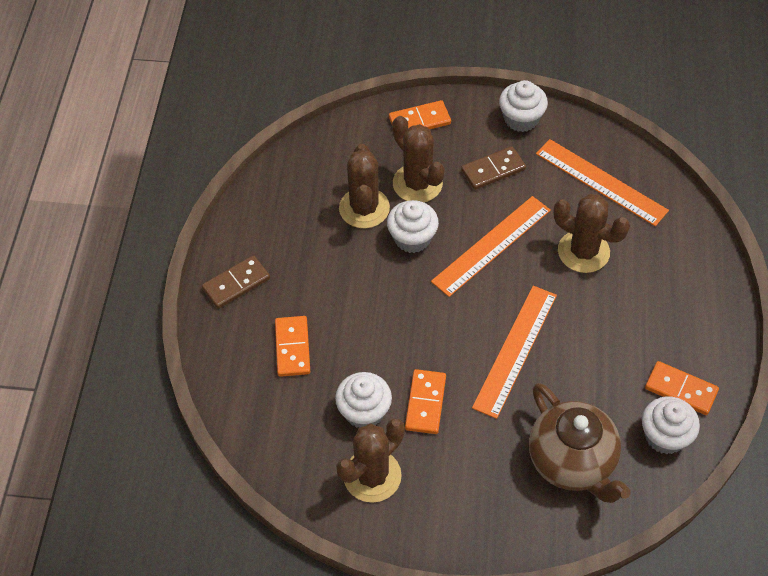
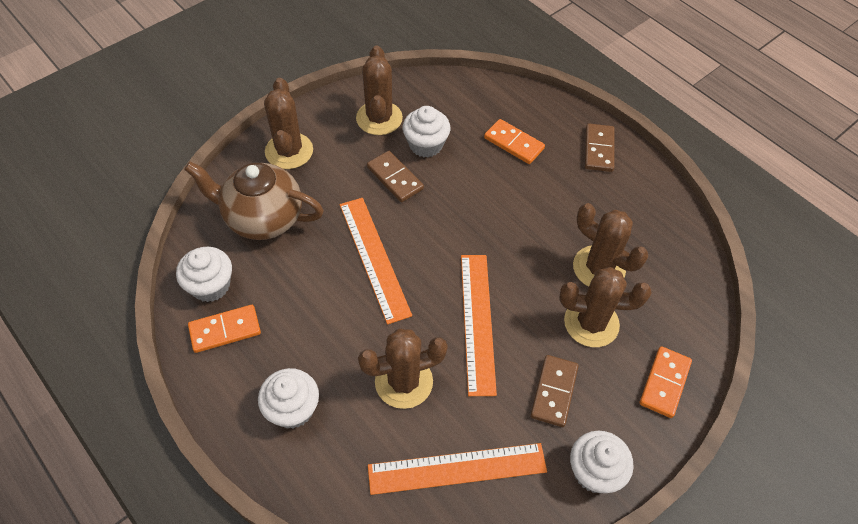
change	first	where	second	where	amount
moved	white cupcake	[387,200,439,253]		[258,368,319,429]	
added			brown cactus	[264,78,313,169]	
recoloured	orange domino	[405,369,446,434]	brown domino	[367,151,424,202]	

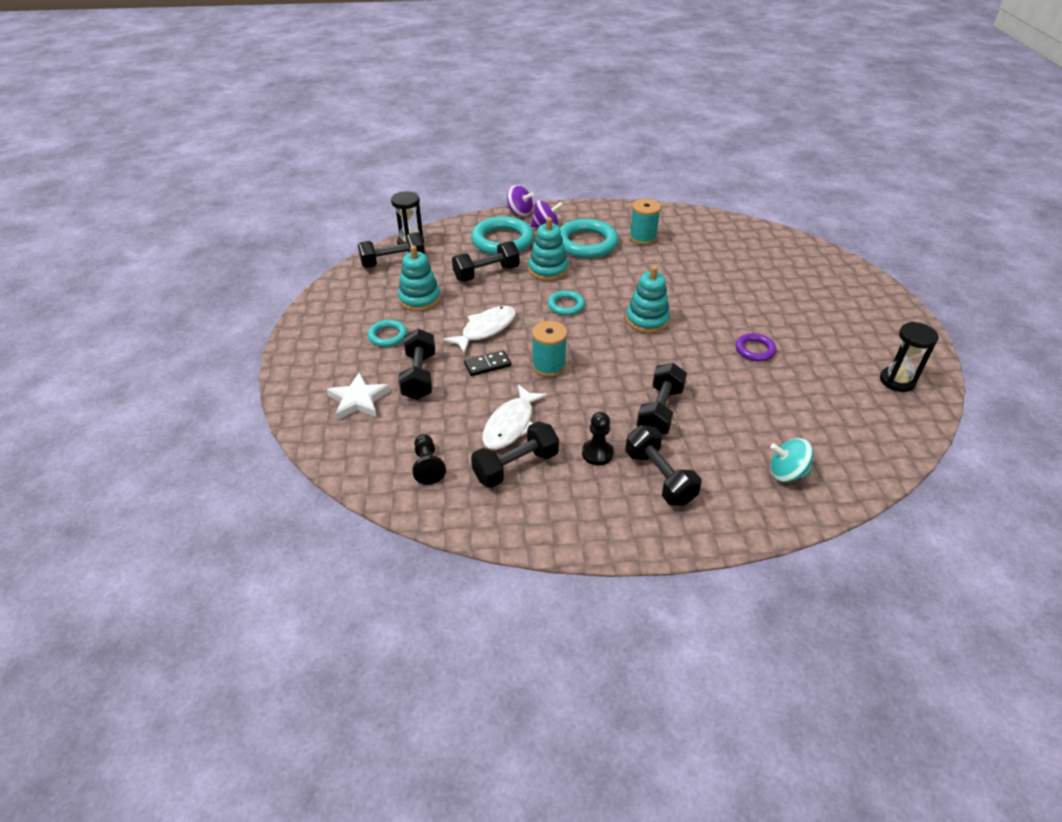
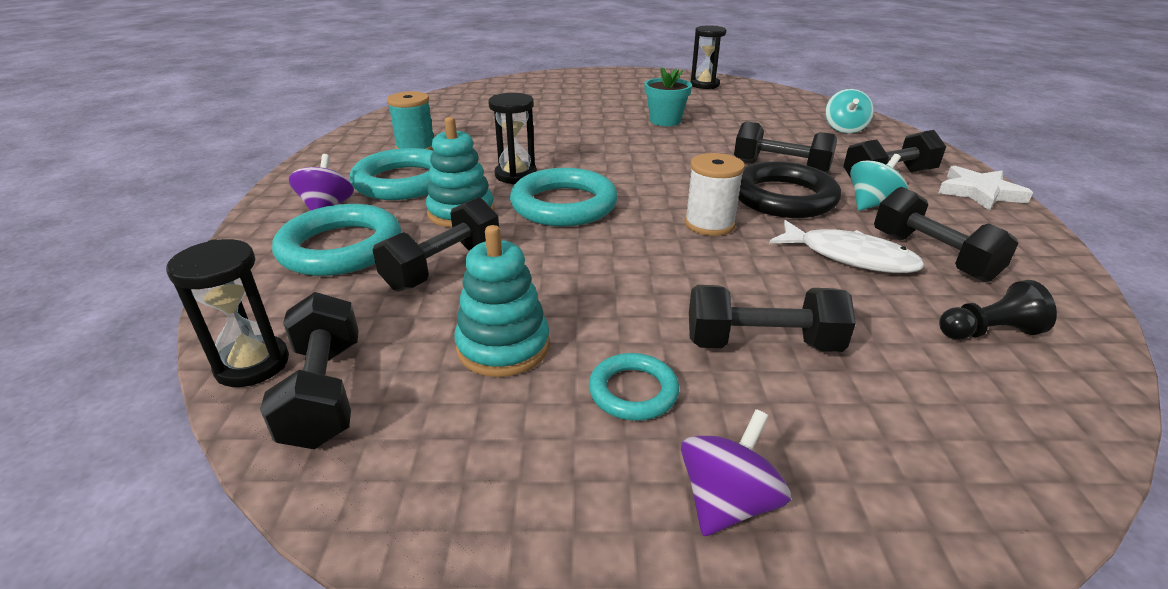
change	first	where	second	where	amount
turned	black dumbbell	[452,241,519,281]		[373,197,499,291]	60 degrees clockwise
added			black hourglass	[488,93,537,184]	
resized	turquoise ring	[548,290,585,316]		[510,168,618,227]	x1.87
replaced	purple ring	[735,333,776,361]	turquoise flower pot	[644,67,692,126]	
moved	purple spinning top	[507,185,534,217]		[681,409,791,536]	
recoloured	turquoise spool	[532,321,567,377]	white spool	[685,153,745,236]	
added			black ring	[738,162,841,218]	
replaced	black pawn	[582,412,614,465]	turquoise spinning top	[850,154,908,211]	
moved	white star	[327,372,390,420]		[939,166,1033,211]	
removed	white fish	[443,306,516,354]			
removed	black domino	[464,350,511,376]			
removed	turquoise stacking toy	[626,266,670,333]			

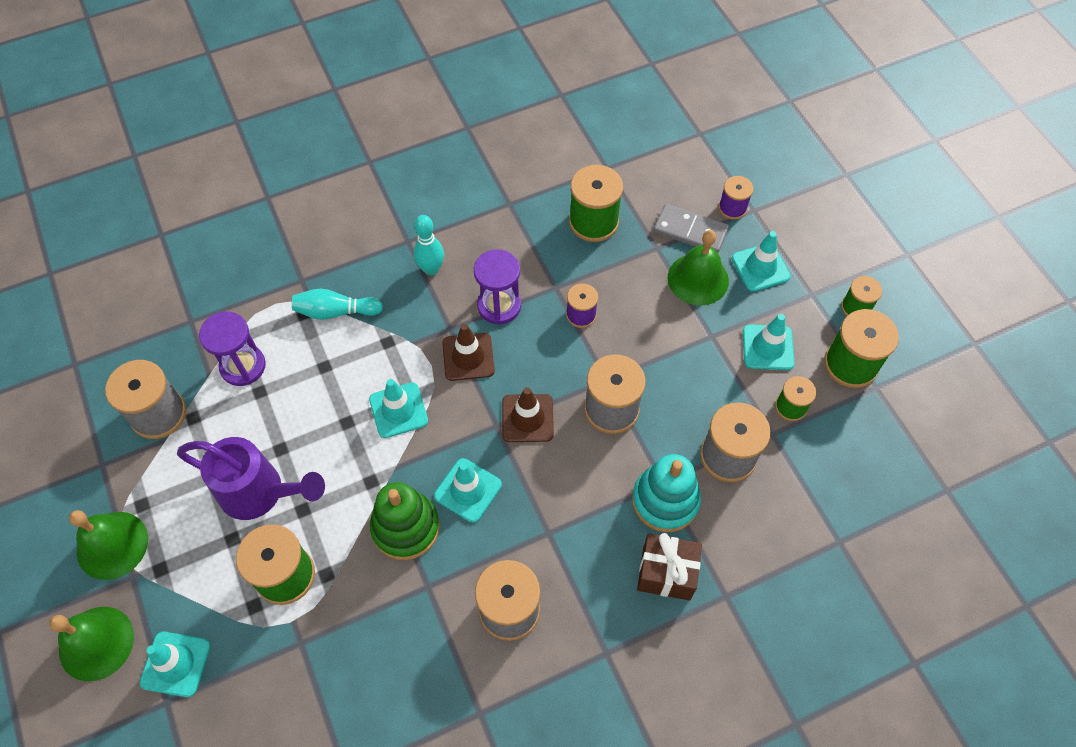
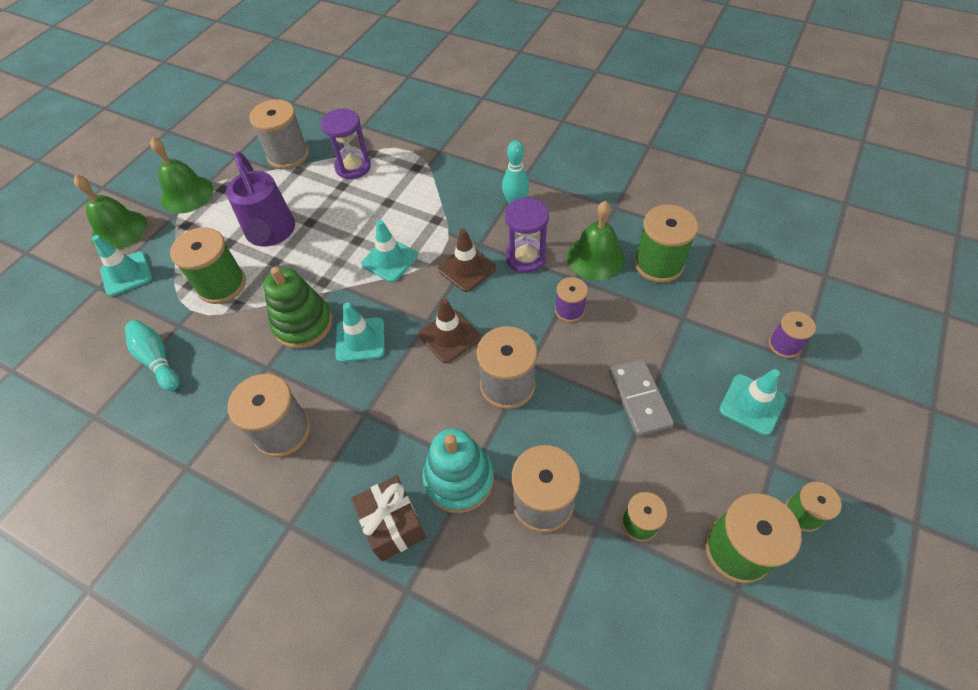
change	first	where	second	where	amount
moved	turquoise bowling pin	[292,289,383,320]		[125,320,179,391]	
moved	green bell	[668,230,729,306]		[567,201,625,281]	
moved	grey domino	[654,204,729,253]		[609,359,674,436]	
removed	turquoise traffic cone	[743,314,795,370]			

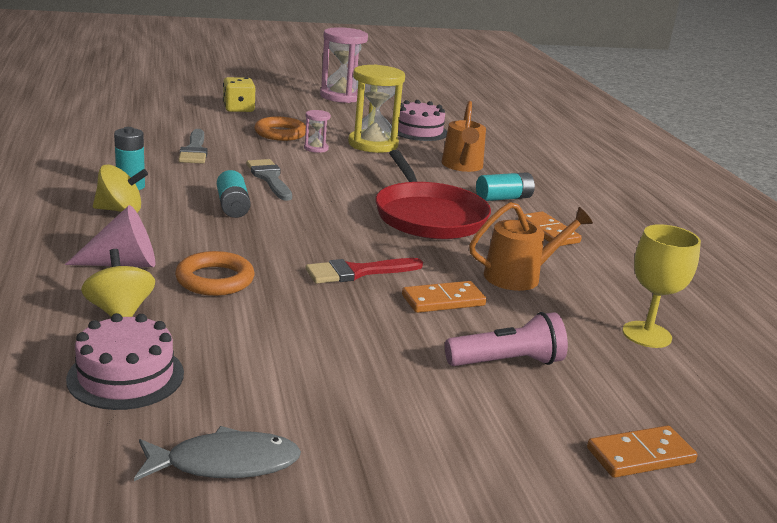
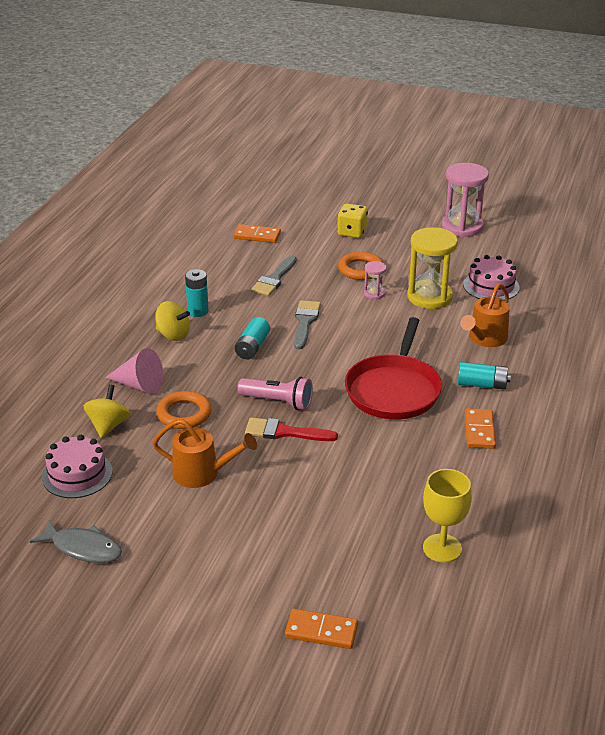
change	first	where	second	where	amount
moved	orange watering can	[469,202,593,291]		[152,419,257,488]	
moved	orange domino	[402,281,486,313]		[234,224,281,243]	
moved	pink flashlight	[445,312,568,366]		[237,377,313,410]	

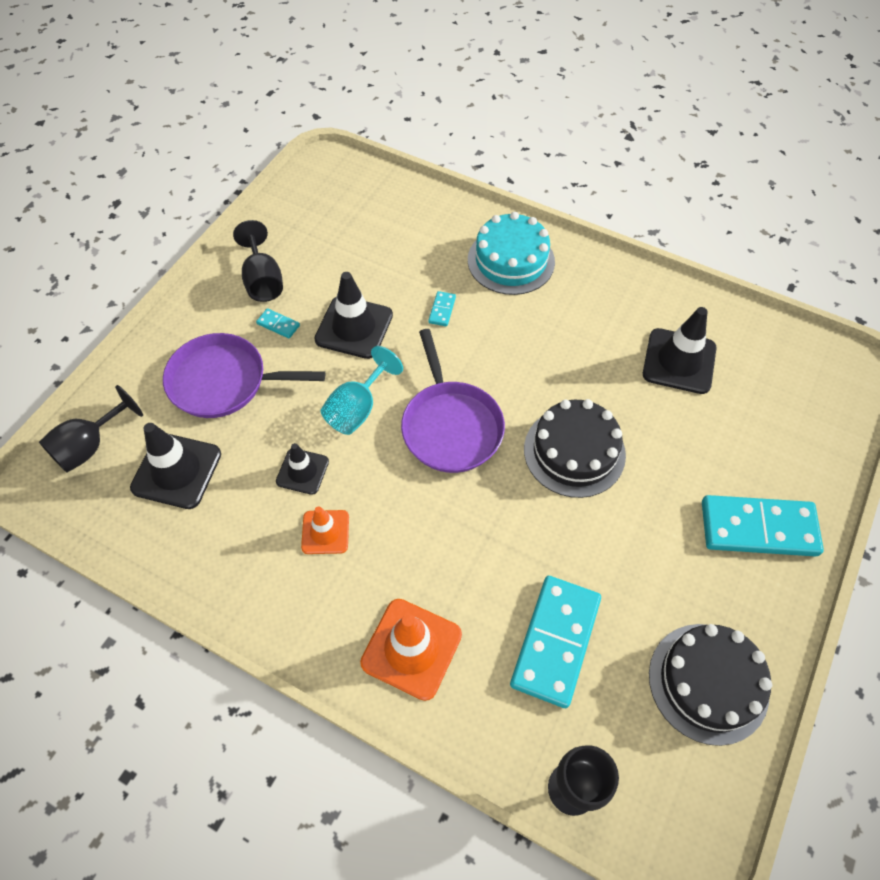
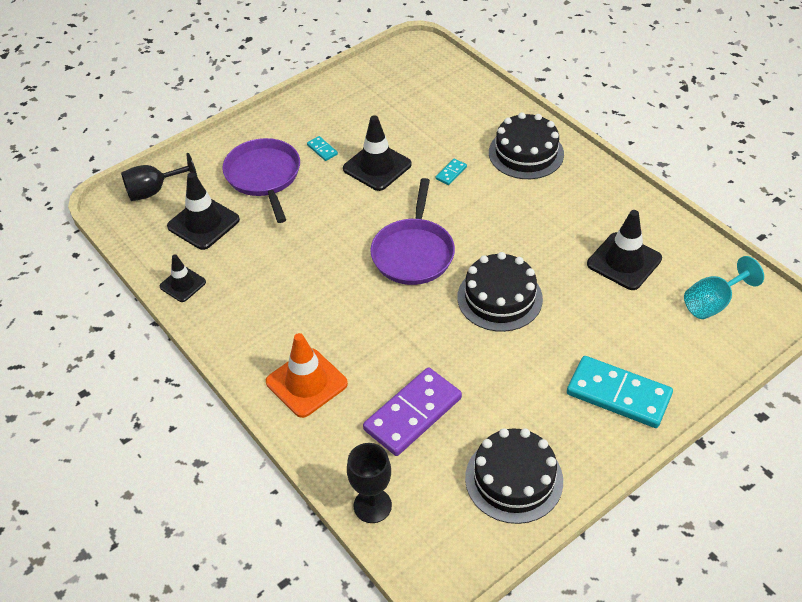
change	first	where	second	where	amount
moved	black traffic cone	[276,443,329,495]		[160,254,206,302]	
turned	purple pan	[163,333,325,418]		[222,138,300,223]	45 degrees clockwise
recoloured	turquoise domino	[510,576,601,708]	purple domino	[363,367,462,456]	
recoloured	turquoise cake	[468,212,555,295]	black cake	[489,112,564,179]	
moved	turquoise goblet	[321,346,403,435]		[684,256,764,319]	
removed	black goblet	[233,220,283,302]			
removed	orange traffic cone	[301,506,349,554]			

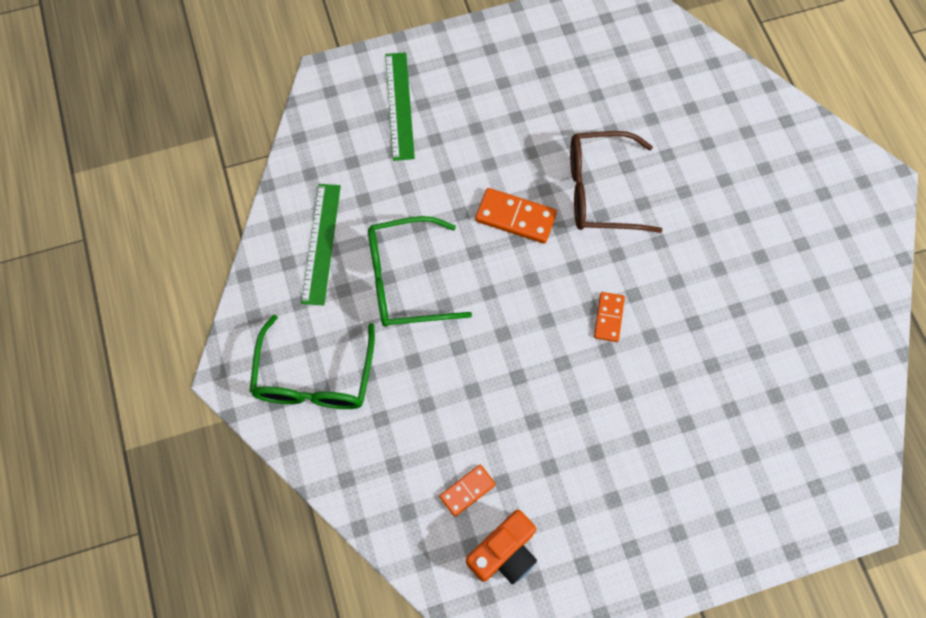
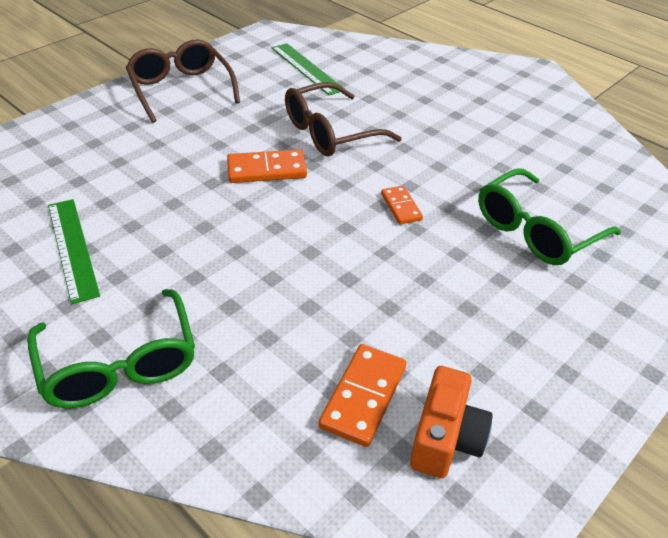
change	first	where	second	where	amount
added			brown glasses	[126,39,240,123]	
moved	green ruler	[385,52,415,161]		[272,43,342,96]	
resized	orange domino	[439,465,496,517]		[318,344,406,447]	x1.58
moved	green glasses	[368,216,472,327]		[478,168,621,265]	

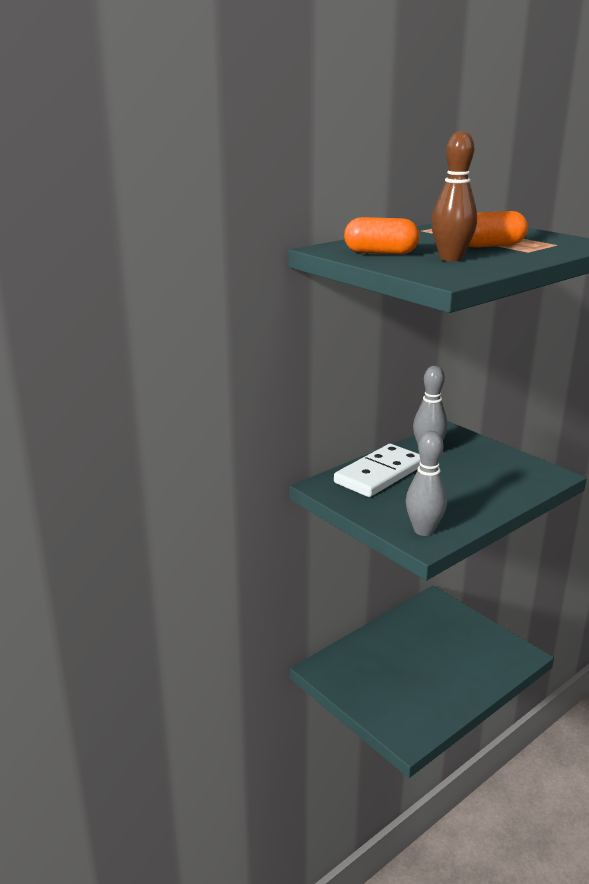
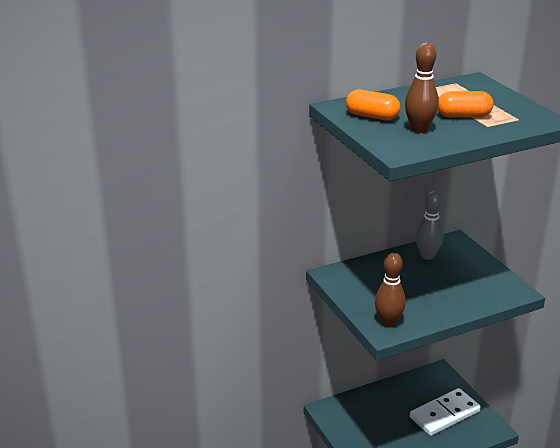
change	first	where	second	where	amount
recoloured	grey bowling pin	[406,431,447,536]	brown bowling pin	[375,252,406,328]	
moved	white domino	[334,444,421,497]		[410,388,481,436]	

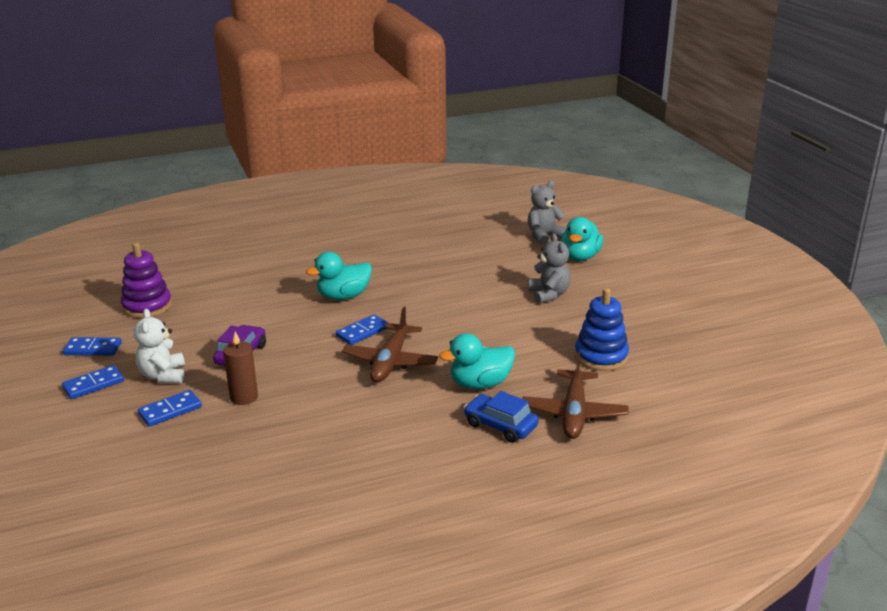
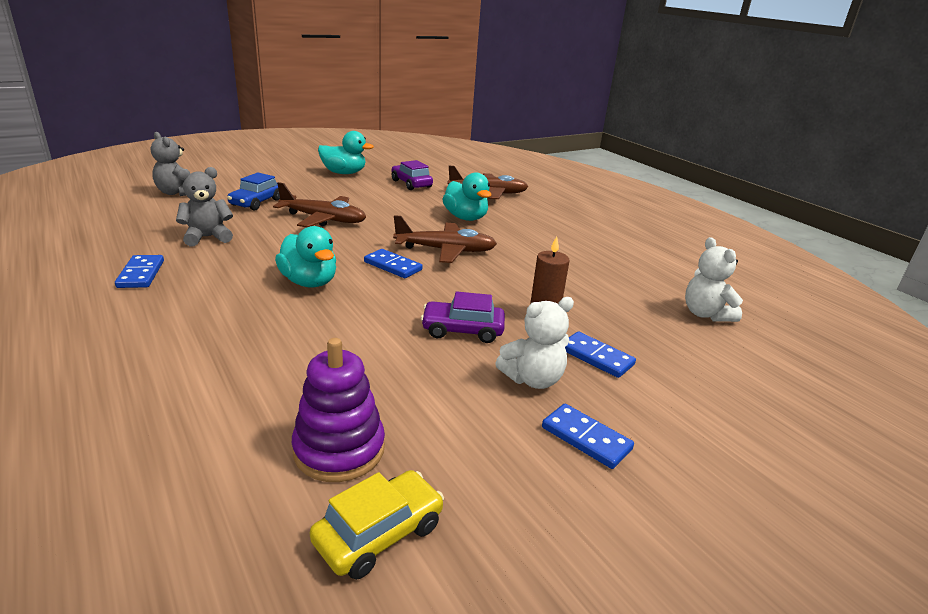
change	first	where	second	where	amount
moved	blue domino	[63,337,122,356]		[115,255,164,288]	
moved	grey teddy bear	[528,233,571,304]		[176,167,233,246]	
moved	blue car	[464,391,539,443]		[227,172,280,210]	
added			brown plane	[273,182,366,228]	
added			yellow car	[310,470,444,580]	
moved	turquoise duck	[561,217,603,261]		[318,131,374,174]	
replaced	blue stacking toy	[575,288,629,371]	purple car	[392,160,433,190]	
added			white teddy bear	[685,237,743,322]	

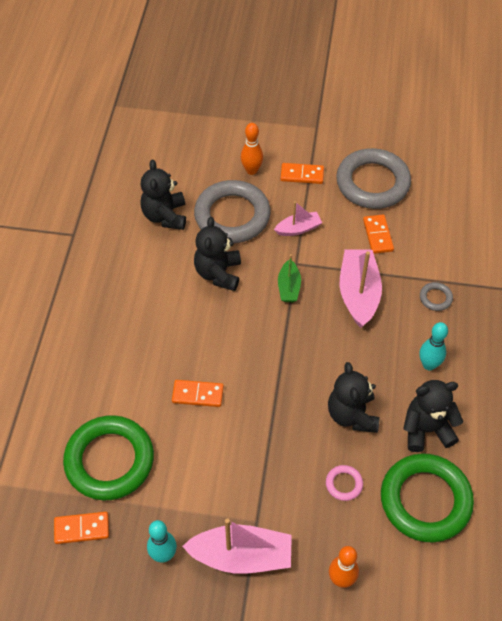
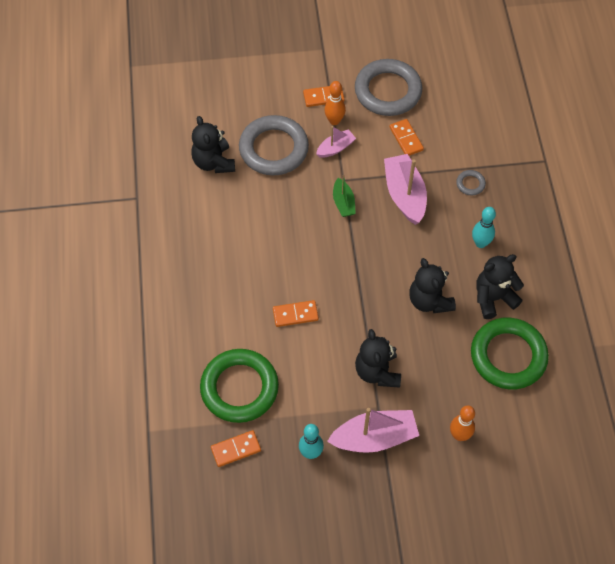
change	first	where	second	where	amount
moved	orange bowling pin	[241,123,263,175]		[324,81,346,125]	
moved	black teddy bear	[194,217,241,291]		[355,329,401,387]	
removed	pink ring	[326,465,363,501]			

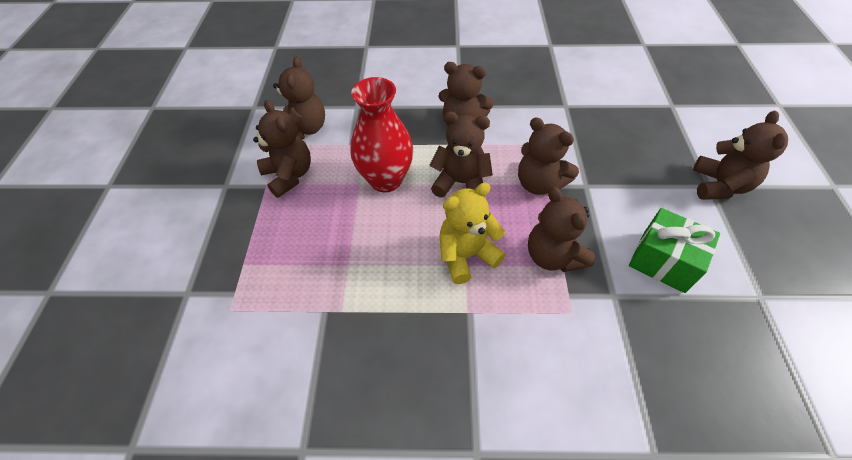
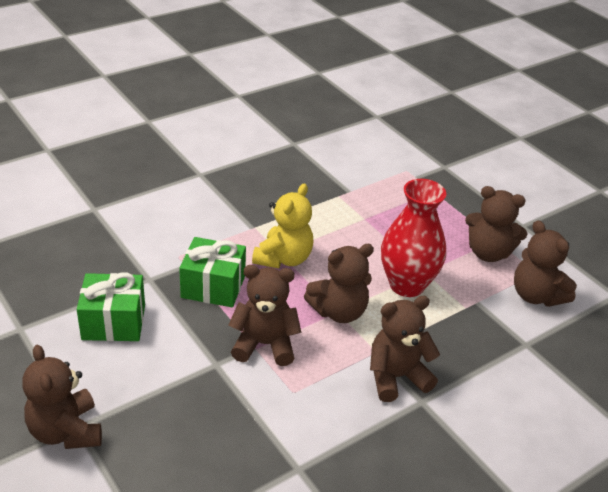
change	first	where	second	where	amount
replaced	brown teddy bear	[528,187,595,272]	green gift	[179,237,246,307]	

